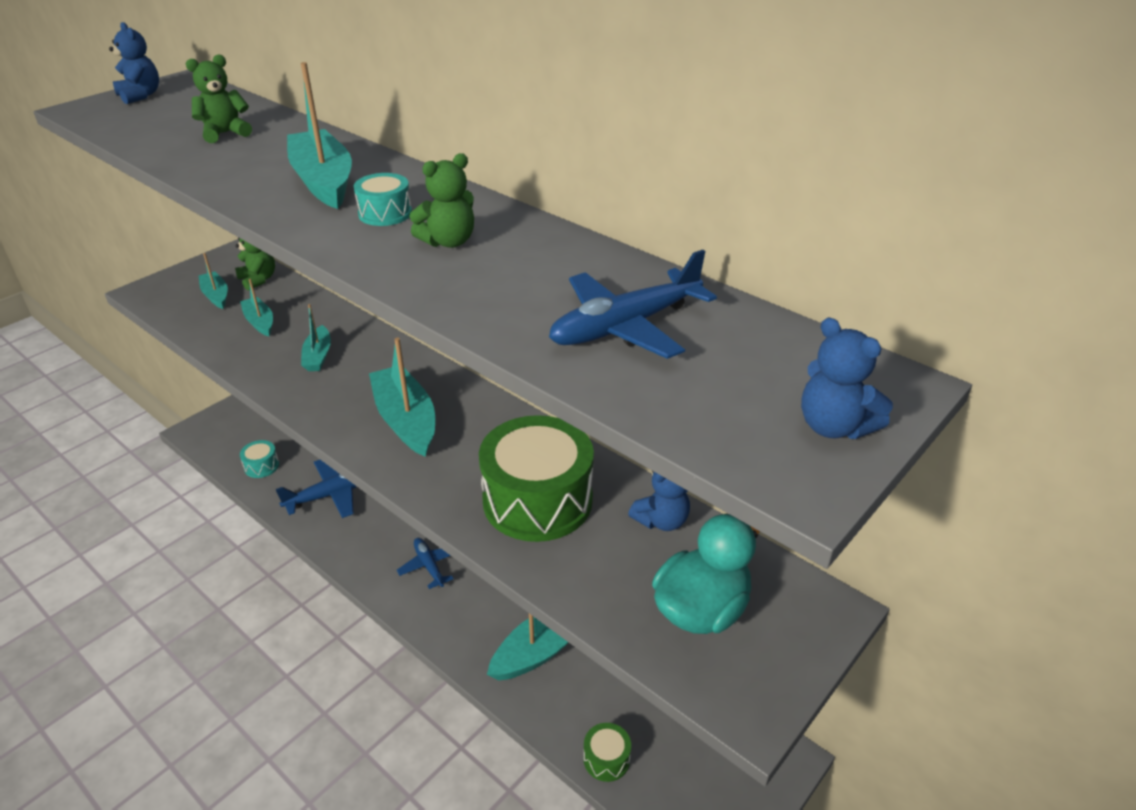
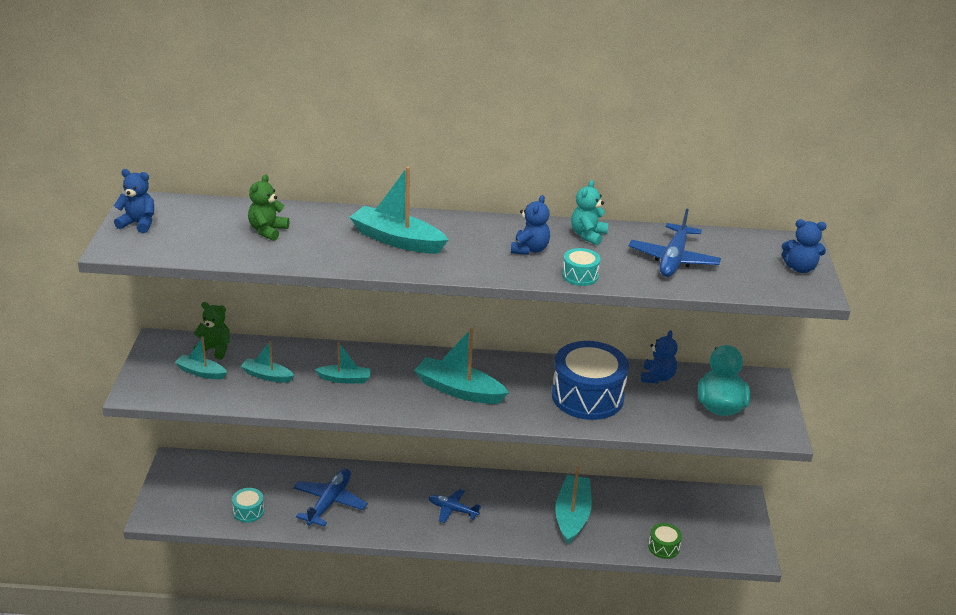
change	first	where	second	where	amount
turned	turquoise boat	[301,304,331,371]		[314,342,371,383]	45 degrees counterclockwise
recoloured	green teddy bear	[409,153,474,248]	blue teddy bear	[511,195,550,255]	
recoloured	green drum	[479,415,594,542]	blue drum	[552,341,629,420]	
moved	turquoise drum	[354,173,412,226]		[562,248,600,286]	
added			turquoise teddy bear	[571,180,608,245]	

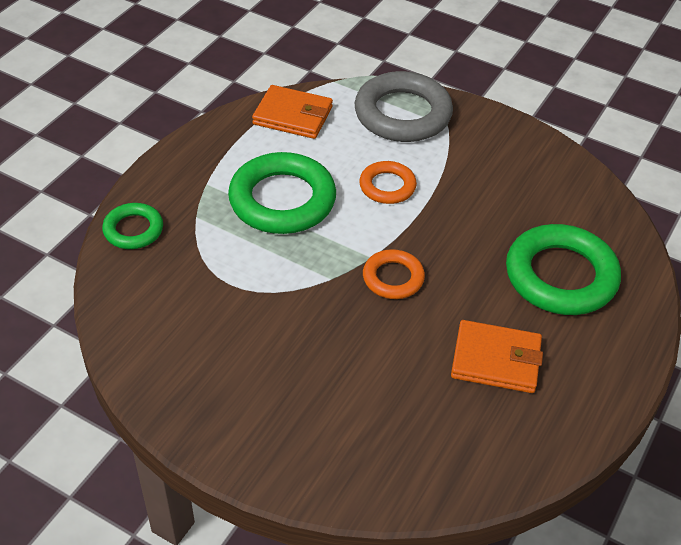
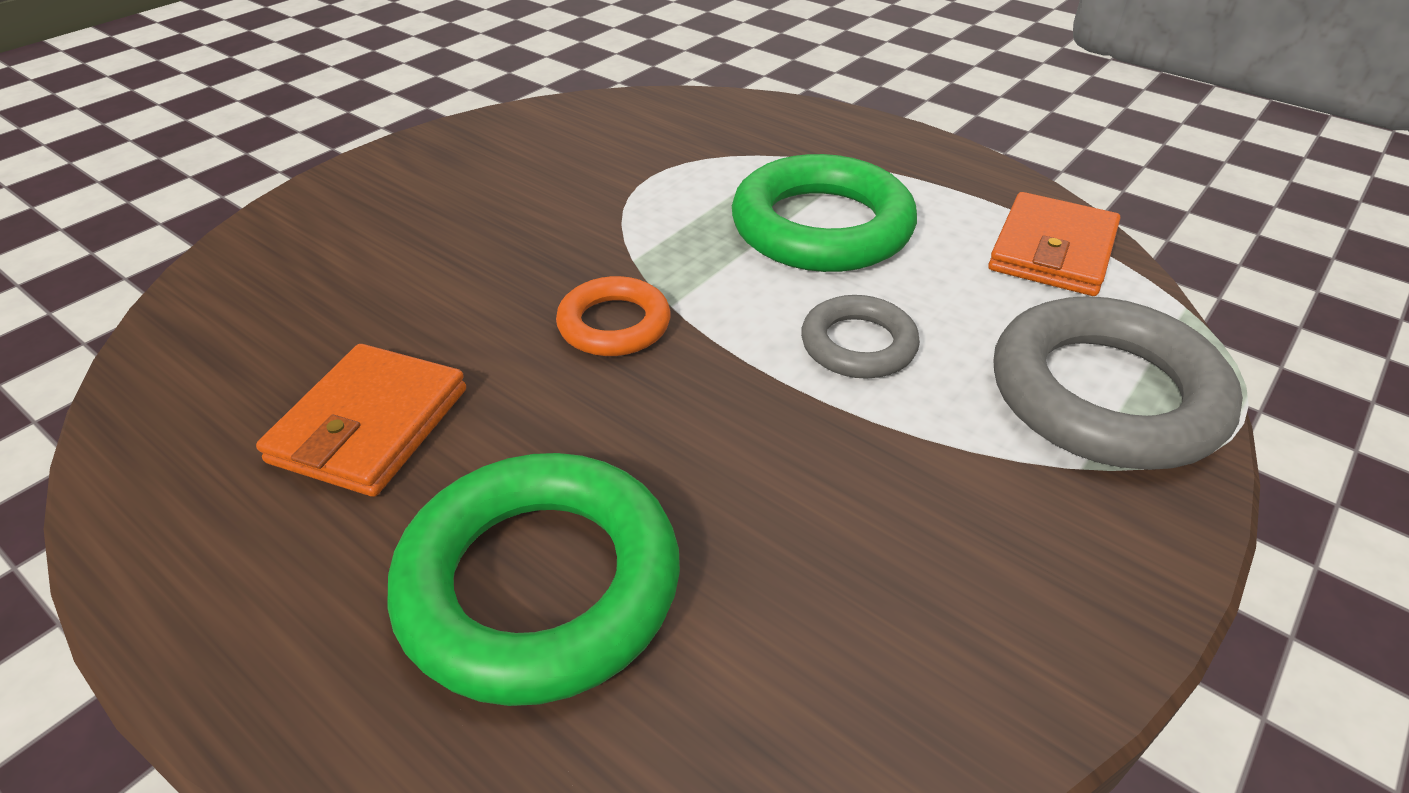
change	first	where	second	where	amount
recoloured	orange ring	[359,161,417,204]	grey ring	[801,295,920,379]	
removed	green ring	[102,203,163,249]			

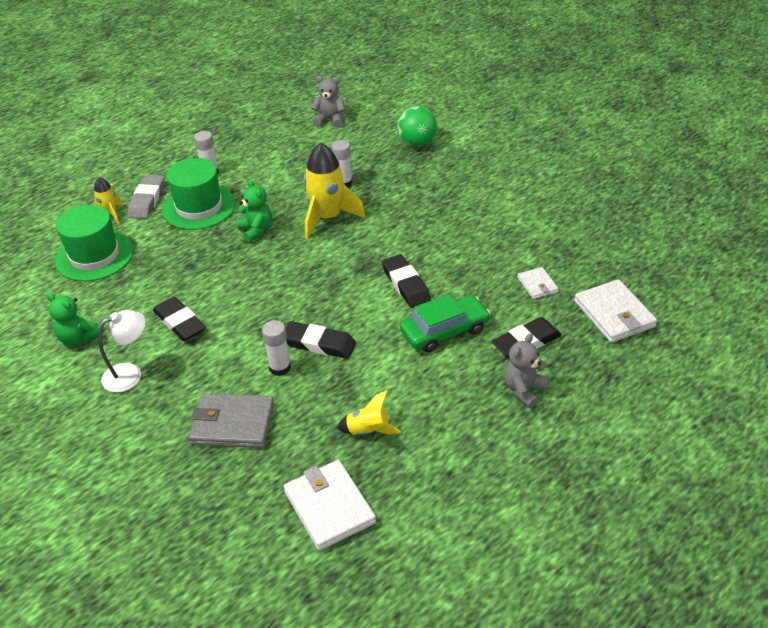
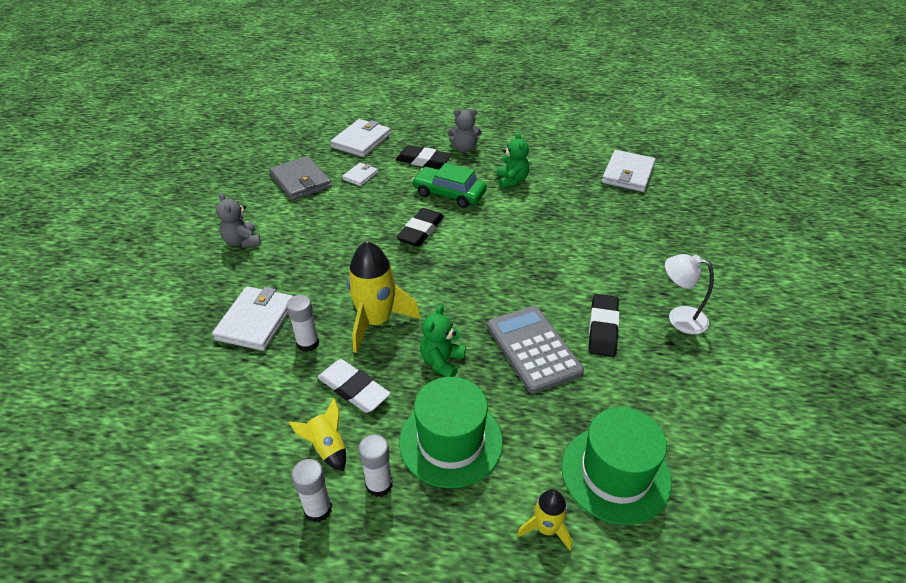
change	first	where	second	where	amount
added			white wallet	[212,286,293,351]	
moved	grey teddy bear	[311,76,345,128]		[216,193,261,248]	
moved	grey wallet	[189,393,274,448]		[270,156,332,201]	
moved	yellow rocket	[337,390,401,435]		[288,398,346,472]	
moved	white glue stick	[262,320,291,376]		[292,459,332,522]	
added			white eraser	[318,359,391,413]	
added			grey calculator	[487,306,584,394]	
moved	green teddy bear	[47,293,100,345]		[497,132,529,188]	
removed	grey eraser	[128,174,164,219]			
removed	black eraser	[285,321,356,359]			
removed	green ball	[397,106,437,147]			

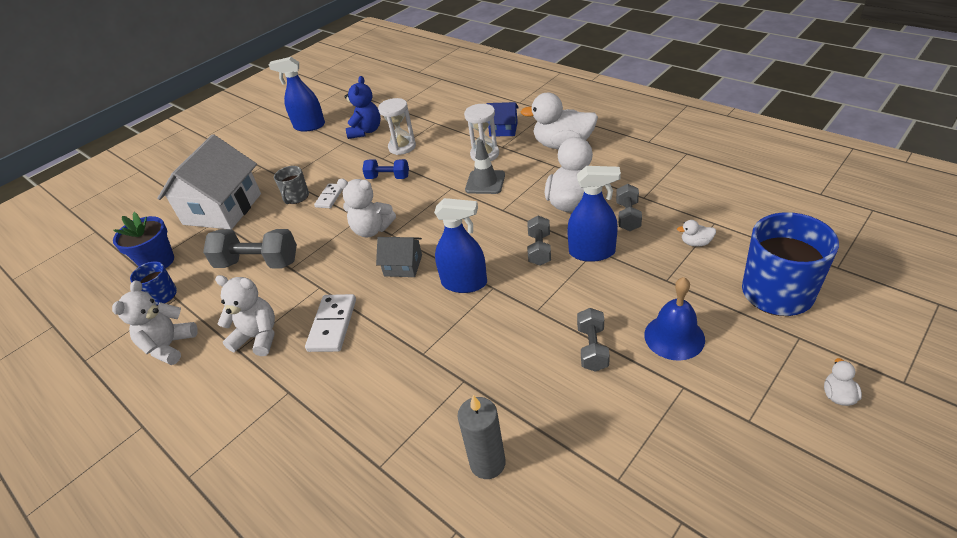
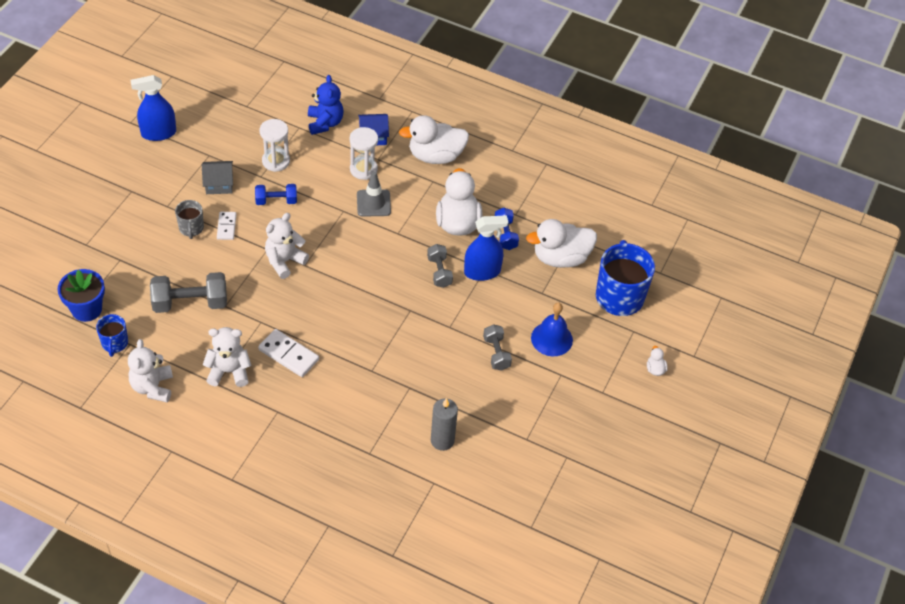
change	first	where	second	where	amount
moved	grey house	[376,237,422,277]		[202,161,233,194]	
turned	white domino	[305,294,356,352]		[258,329,319,377]	45 degrees counterclockwise
turned	white teddy bear	[337,179,396,237]		[265,213,309,279]	135 degrees clockwise
moved	blue teddy bear	[344,76,381,139]		[308,75,343,135]	
recoloured	grey dumbbell	[616,184,642,231]	blue dumbbell	[495,208,519,250]	
resized	white duck	[677,220,716,247]		[526,219,597,268]	x2.44
removed	white house	[157,134,261,229]			
removed	blue spray bottle	[434,198,487,293]			

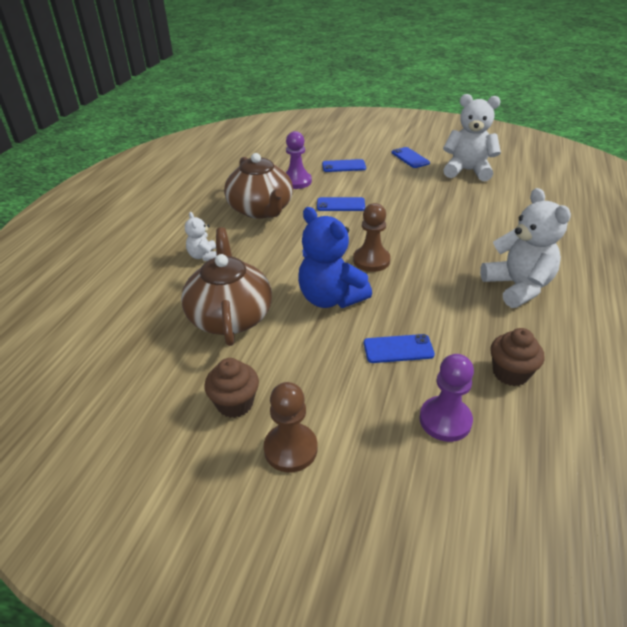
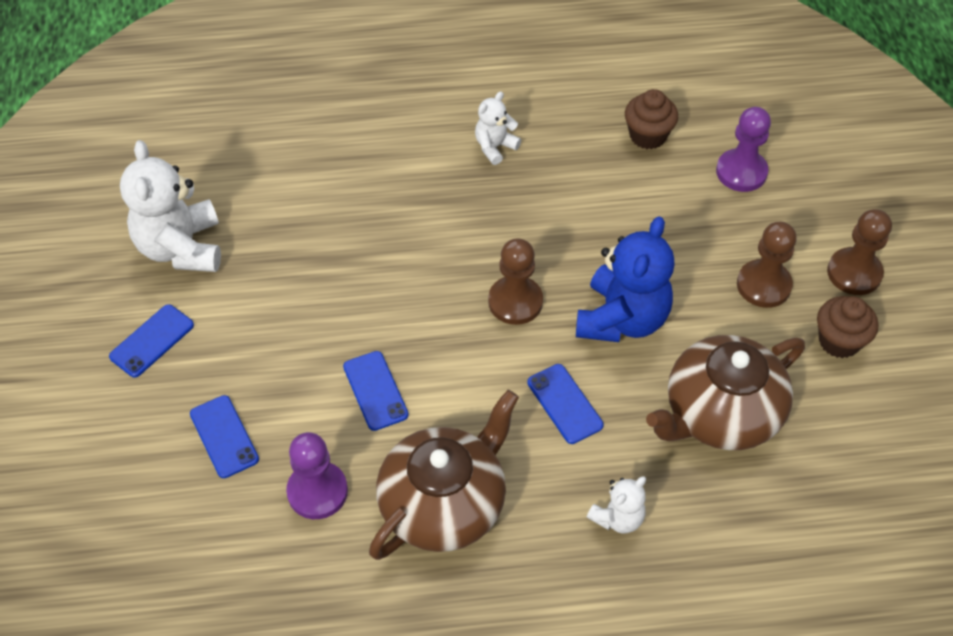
change	first	where	second	where	amount
resized	white teddy bear	[480,188,571,308]		[475,91,521,165]	x0.52
moved	blue phone	[364,334,435,363]		[527,364,604,444]	
added			brown pawn	[737,222,797,308]	

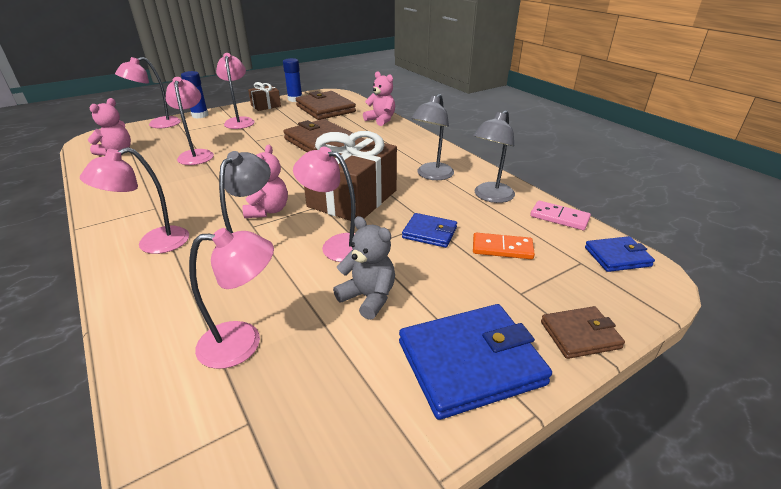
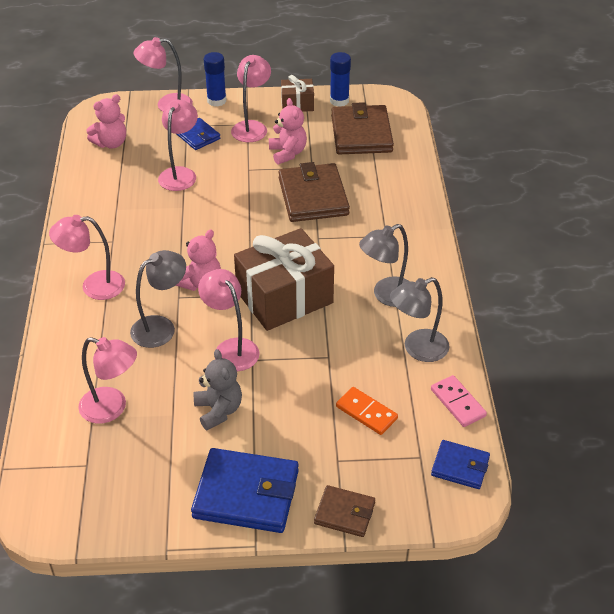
change	first	where	second	where	amount
moved	blue wallet	[402,213,457,248]		[177,118,220,150]	
moved	pink teddy bear	[363,71,395,126]		[269,98,307,165]	

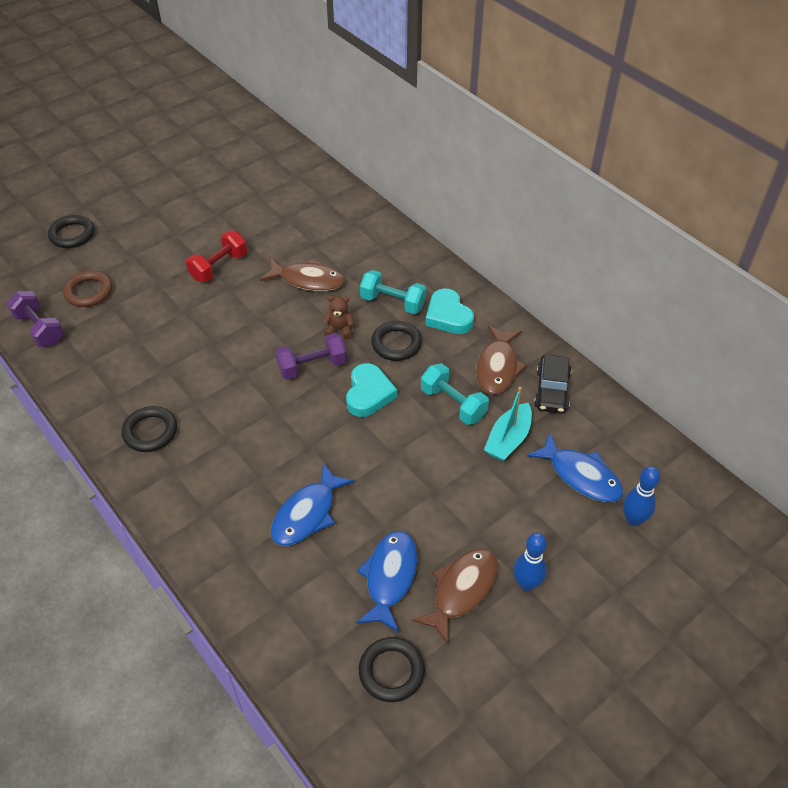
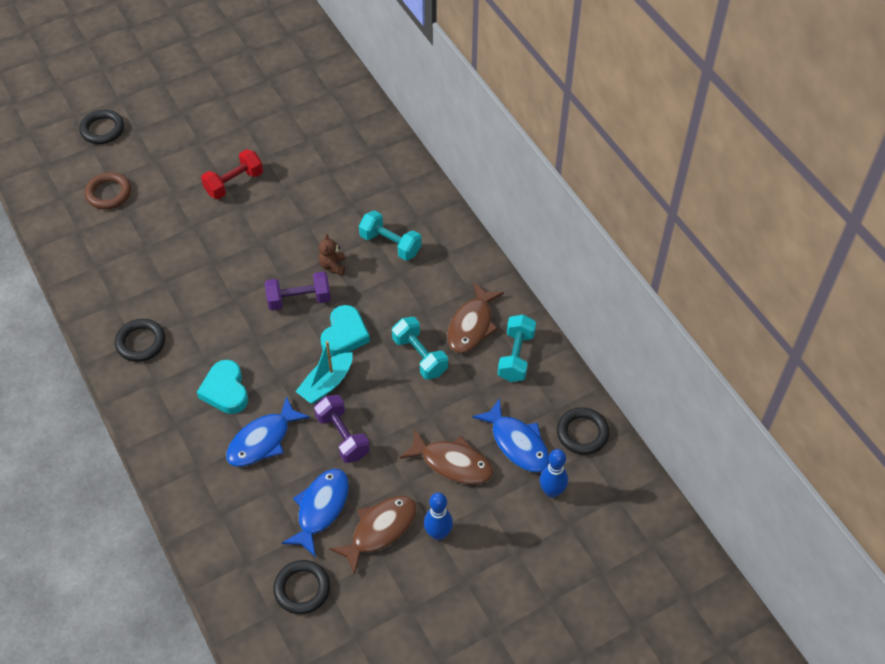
change	first	where	second	where	amount
moved	turquoise heart	[425,288,474,334]		[197,360,248,414]	
moved	turquoise boat	[484,387,532,461]		[295,341,353,404]	
moved	purple dumbbell	[7,291,64,347]		[314,395,370,463]	
turned	brown teddy bear	[322,296,354,339]		[318,234,345,275]	105 degrees counterclockwise
moved	brown fish	[260,258,345,291]		[400,430,493,484]	
replaced	black car	[534,355,571,413]	turquoise dumbbell	[498,314,536,382]	
moved	black ring	[371,321,422,361]		[557,407,609,455]	

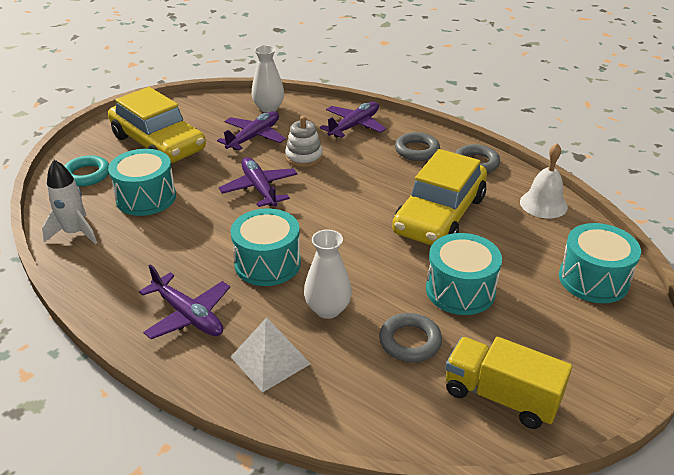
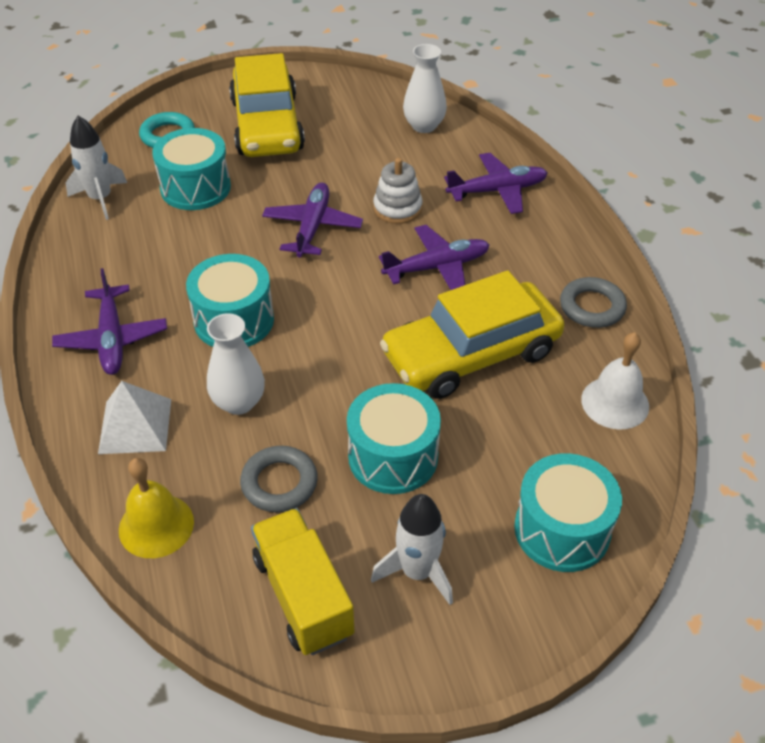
change	first	where	second	where	amount
added			yellow bell	[119,458,194,558]	
added			white rocket	[371,494,453,605]	
moved	purple plane	[217,111,286,150]		[379,225,490,290]	
removed	grey ring	[395,132,440,161]			

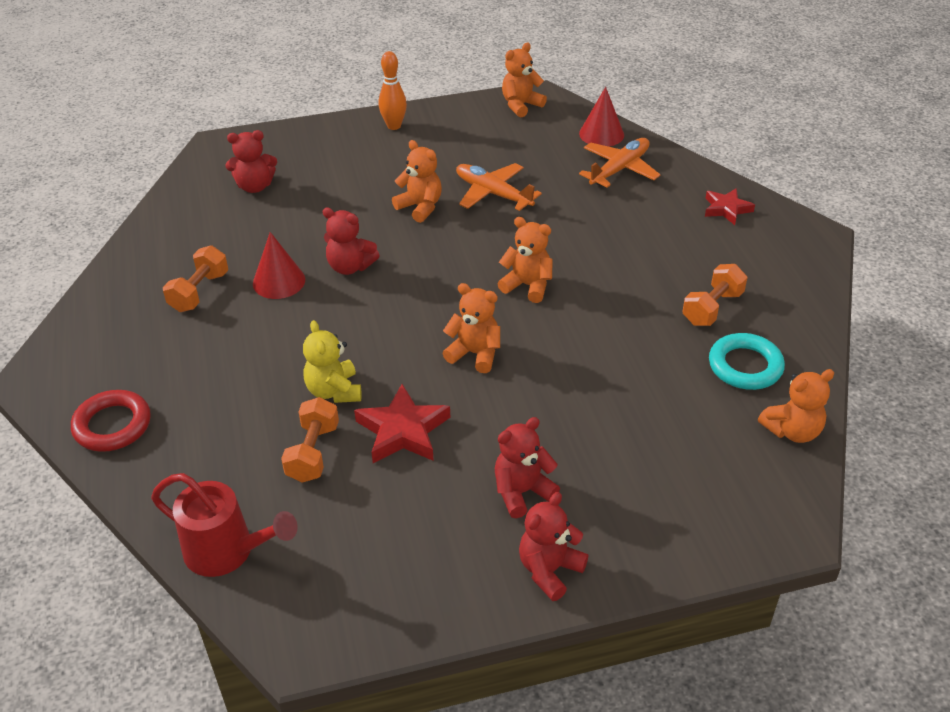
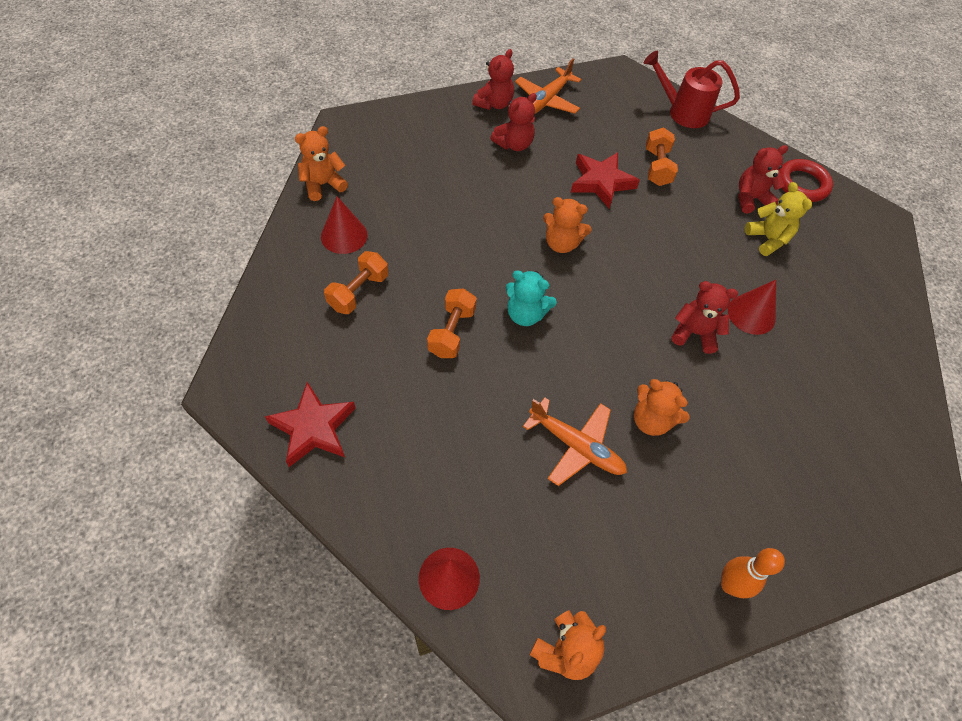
change	first	where	second	where	amount
resized	red star	[705,188,755,225]		[265,382,356,467]	x1.54
replaced	turquoise ring	[709,333,785,390]	red cone	[321,196,368,254]	
moved	orange dumbbell	[163,245,228,312]		[427,289,477,358]	
recoloured	orange teddy bear	[498,217,553,303]	turquoise teddy bear	[506,270,557,326]	
moved	orange plane	[579,138,661,188]		[515,58,582,114]	
moved	red teddy bear	[225,130,277,193]		[738,145,788,213]	
moved	yellow teddy bear	[303,320,361,403]		[745,182,812,256]	

